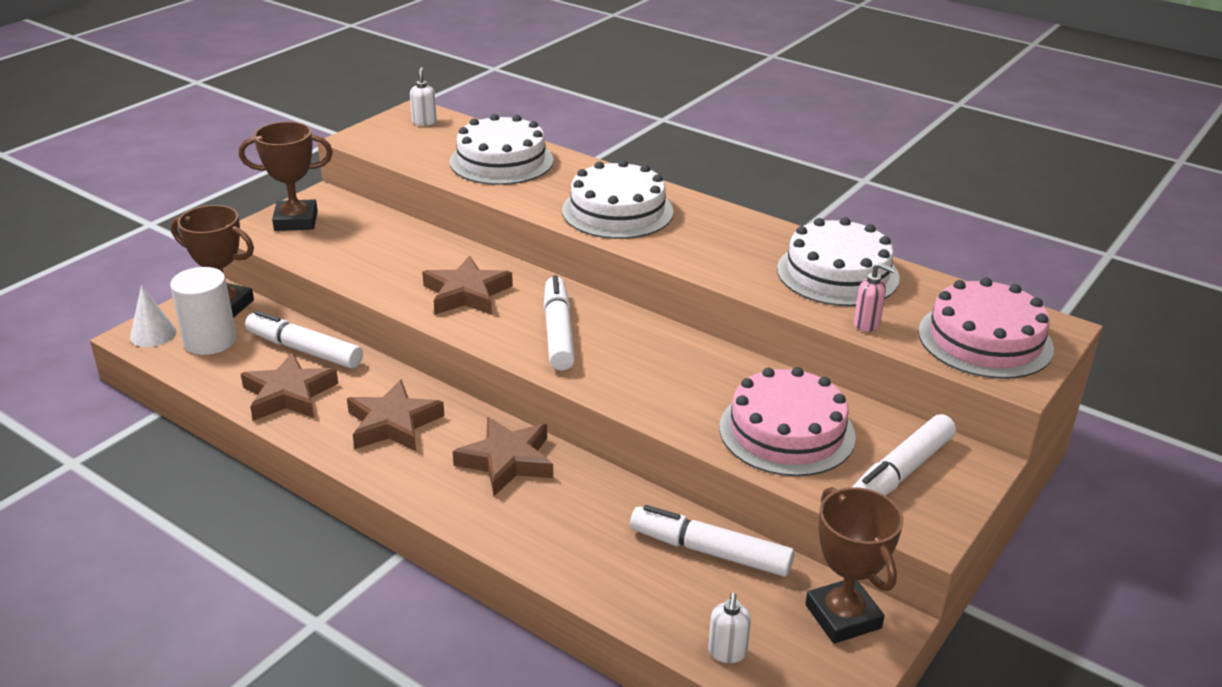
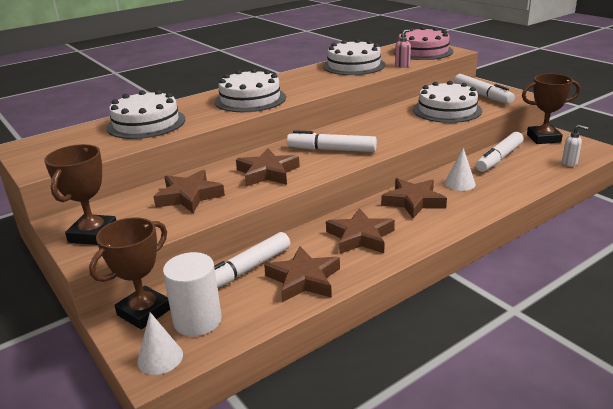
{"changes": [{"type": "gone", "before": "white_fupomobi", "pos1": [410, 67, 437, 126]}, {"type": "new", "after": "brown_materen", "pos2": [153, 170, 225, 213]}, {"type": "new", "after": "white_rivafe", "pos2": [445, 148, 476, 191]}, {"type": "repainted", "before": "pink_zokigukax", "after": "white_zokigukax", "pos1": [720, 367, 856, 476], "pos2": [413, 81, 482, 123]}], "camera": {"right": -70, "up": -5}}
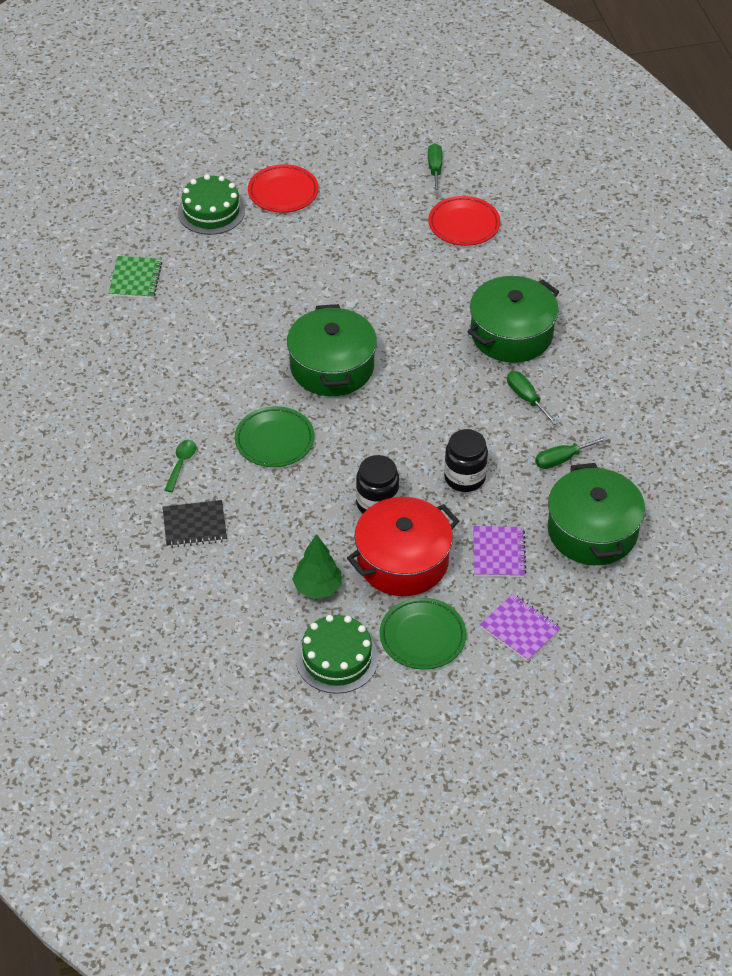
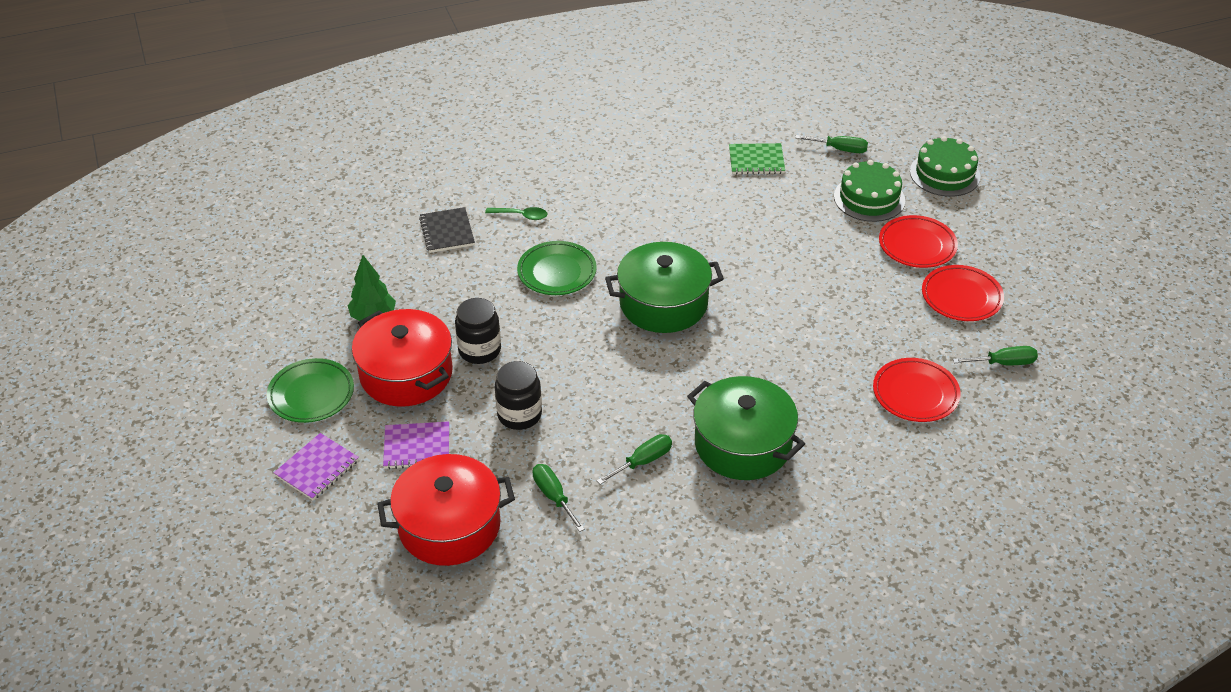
{"changes": [{"type": "new", "after": "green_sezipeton", "pos2": [795, 135, 868, 153]}, {"type": "new", "after": "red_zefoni", "pos2": [922, 265, 1004, 321]}, {"type": "shifted", "before": "green_zokigukax", "pos1": [296, 615, 378, 694], "pos2": [910, 136, 980, 197]}, {"type": "repainted", "before": "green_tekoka", "after": "red_tekoka", "pos1": [547, 463, 645, 565], "pos2": [377, 454, 515, 566]}], "camera": {"right": 85, "up": -5}}
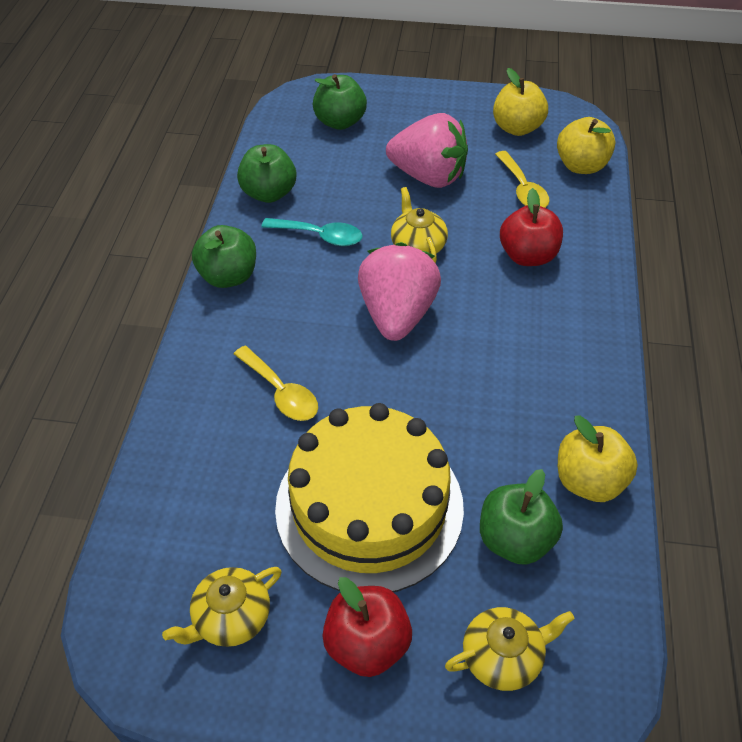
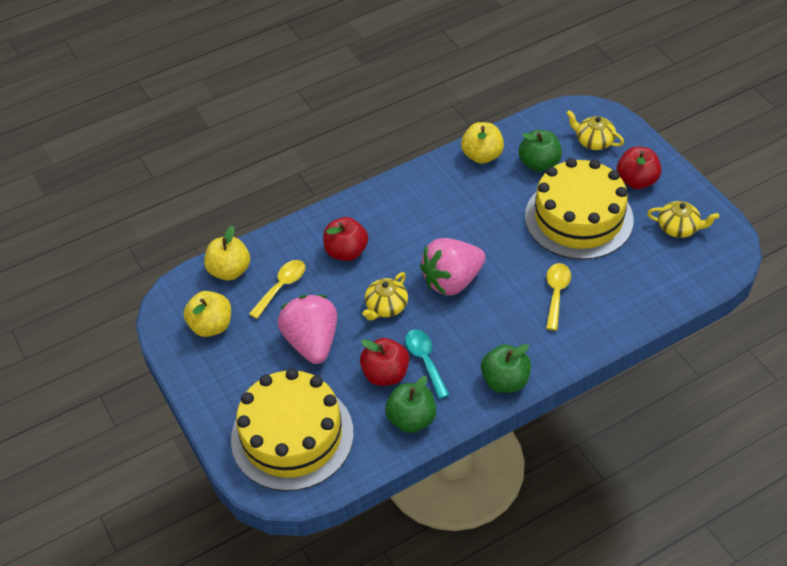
{"changes": [{"type": "new", "after": "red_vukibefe", "pos2": [360, 338, 409, 386]}, {"type": "swapped", "before": "green_vukibefe", "after": "yellow_zokigukax", "pos1": [313, 74, 367, 130], "pos2": [231, 368, 354, 491]}], "camera": {"right": -125, "up": 0}}
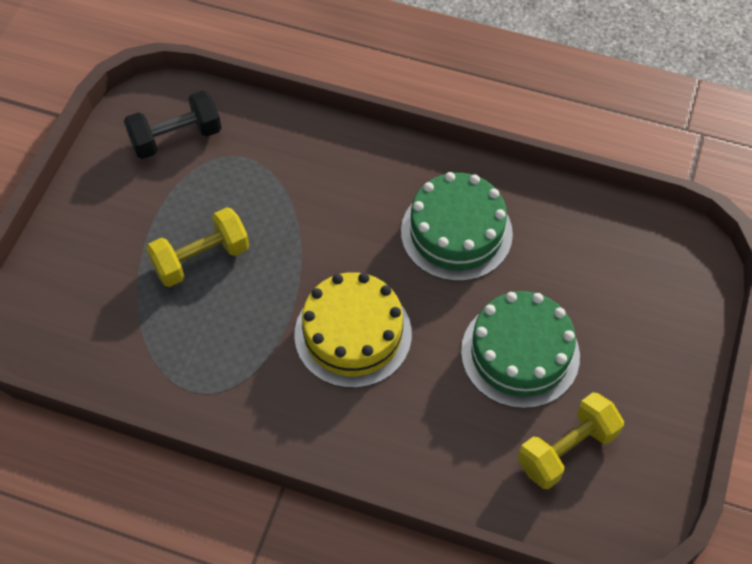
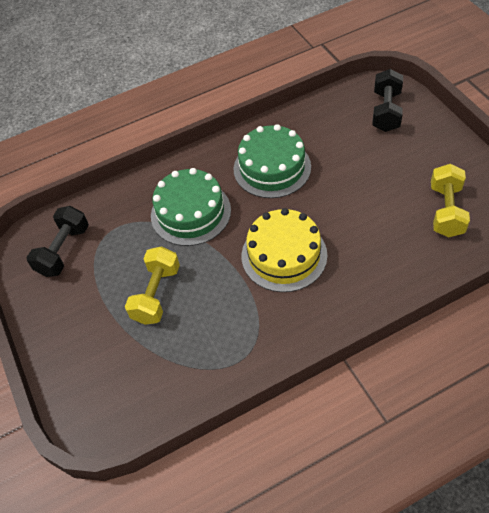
{"changes": [{"type": "new", "after": "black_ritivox", "pos2": [372, 69, 403, 132]}, {"type": "shifted", "before": "green_zokigukax", "pos1": [461, 291, 580, 409], "pos2": [151, 168, 231, 246]}], "camera": {"right": -40, "up": -5}}
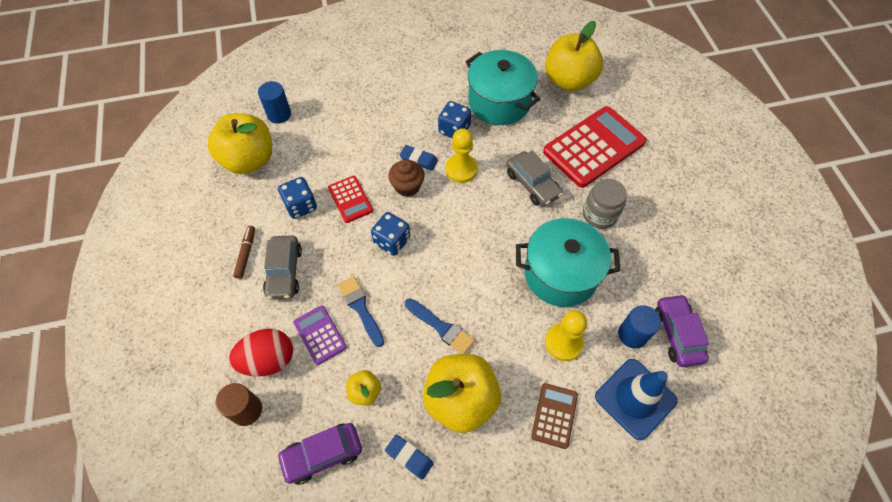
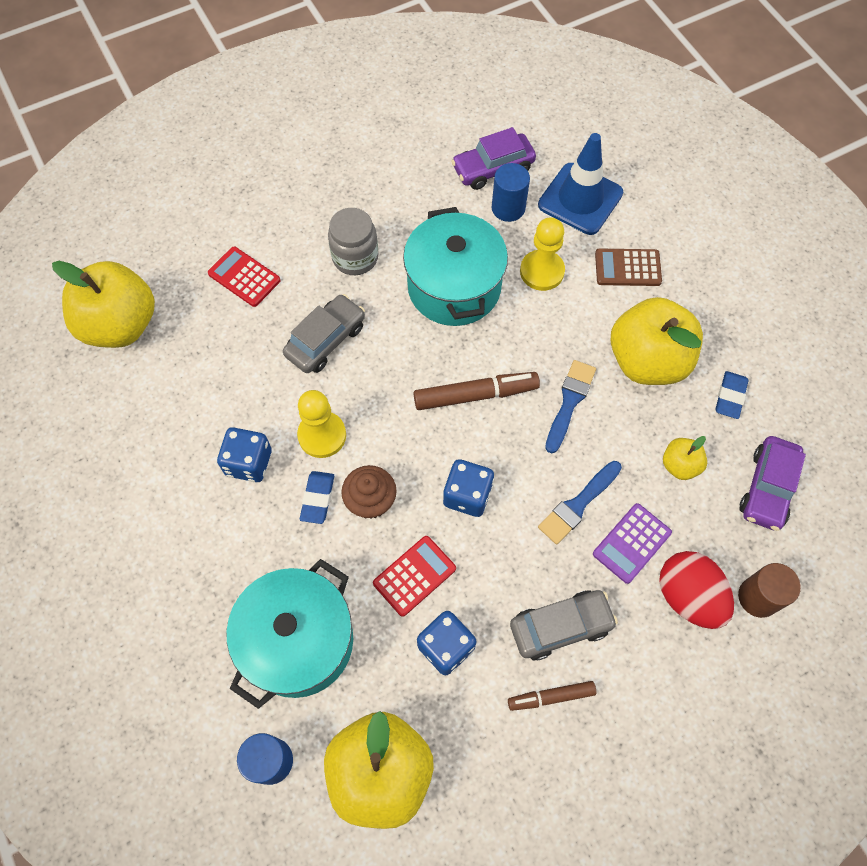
{"changes": [{"type": "new", "after": "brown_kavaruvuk", "pos2": [414, 372, 540, 410]}, {"type": "shifted", "before": "turquoise_tekoka", "pos1": [466, 50, 540, 125], "pos2": [226, 559, 353, 709]}, {"type": "rotated", "before": "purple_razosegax", "pos1": [277, 423, 362, 485], "pos2": [740, 436, 806, 531], "turn": 60}, {"type": "scaled", "before": "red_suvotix", "pos1": [543, 106, 647, 188], "pos2": [208, 247, 281, 307], "scale": 0.5}], "camera": {"right": -105, "up": 5}}
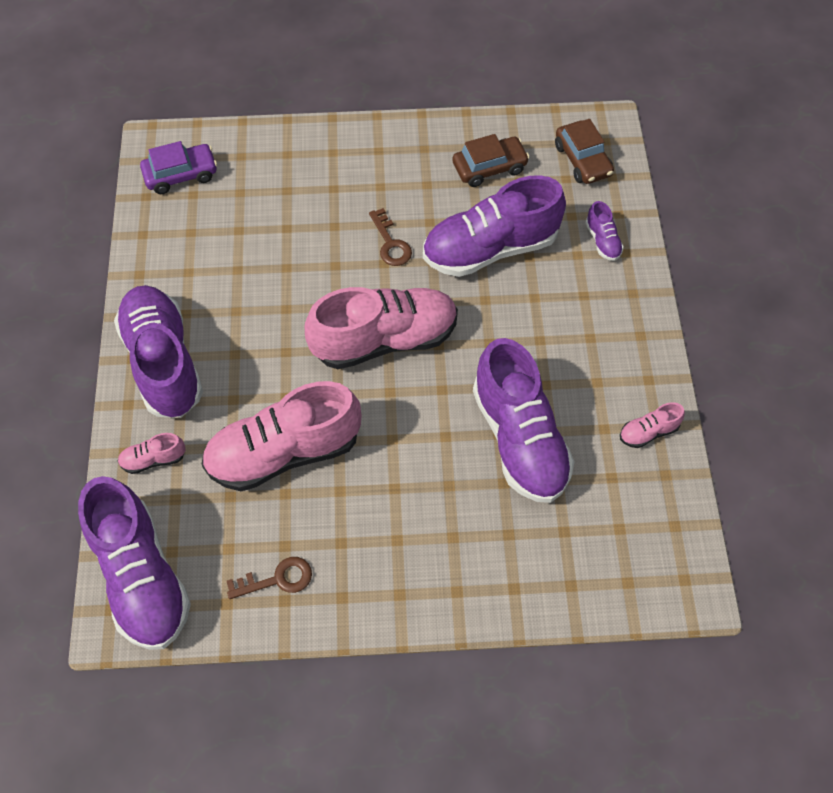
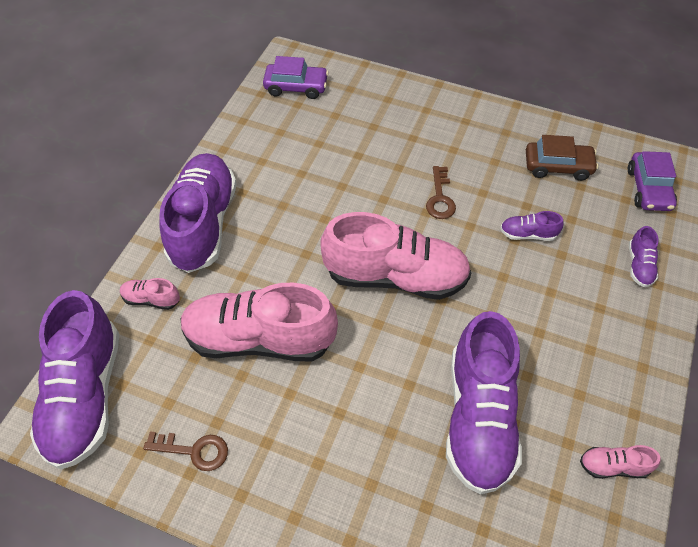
{"changes": [{"type": "repainted", "before": "brown_razosegax", "after": "purple_razosegax", "pos1": [555, 119, 614, 184], "pos2": [628, 151, 677, 211]}, {"type": "scaled", "before": "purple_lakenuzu", "pos1": [423, 175, 566, 277], "pos2": [500, 211, 564, 241], "scale": 0.42}], "camera": {"right": 25, "up": -5}}
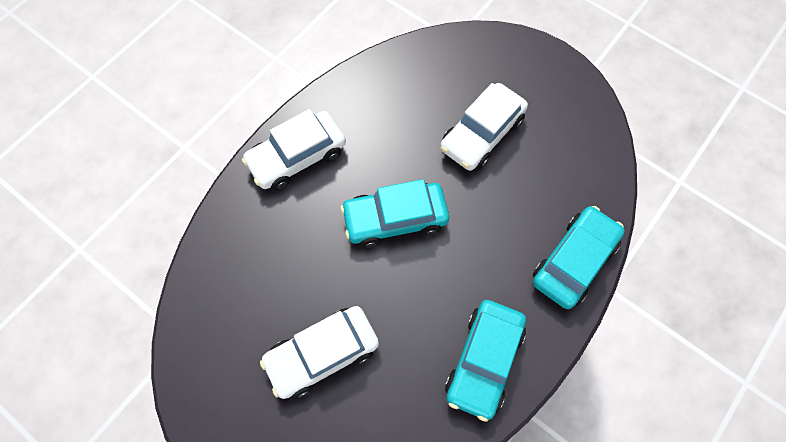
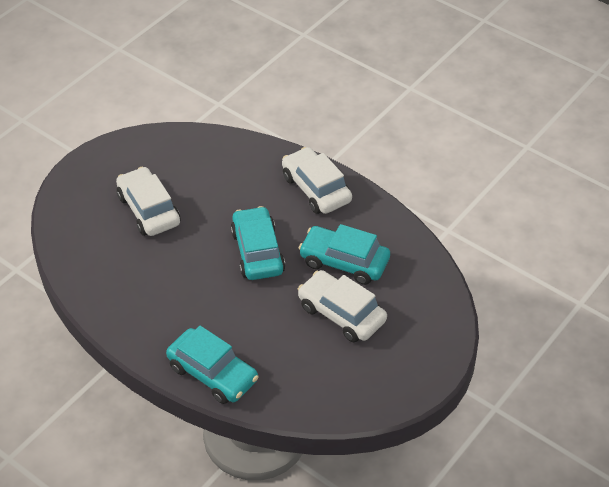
{"changes": [{"type": "shifted", "before": "turquoise_razosegax", "pos1": [445, 300, 526, 422], "pos2": [299, 224, 390, 285]}], "camera": {"right": 90, "up": -20}}
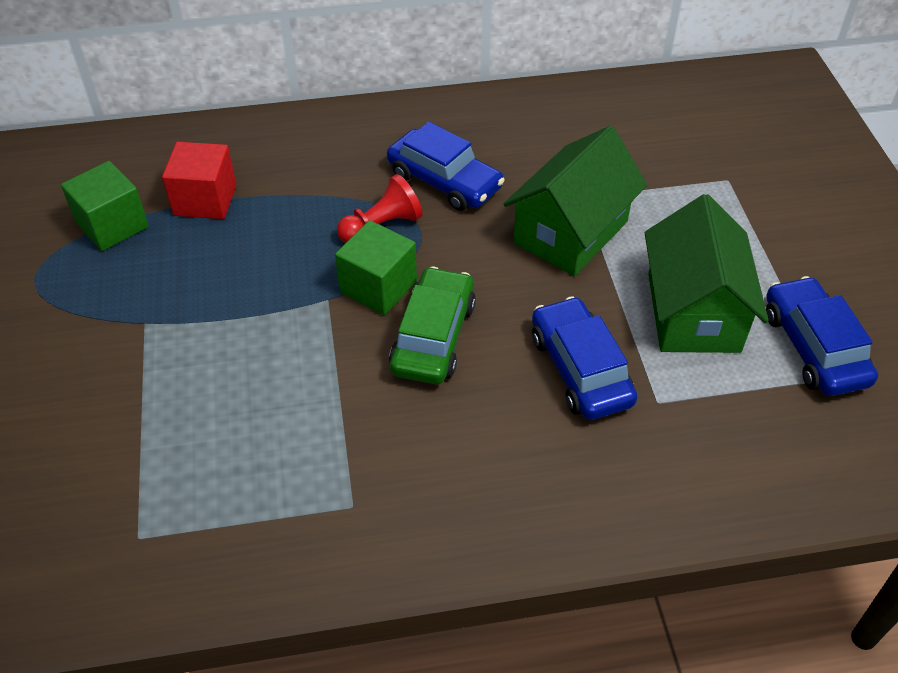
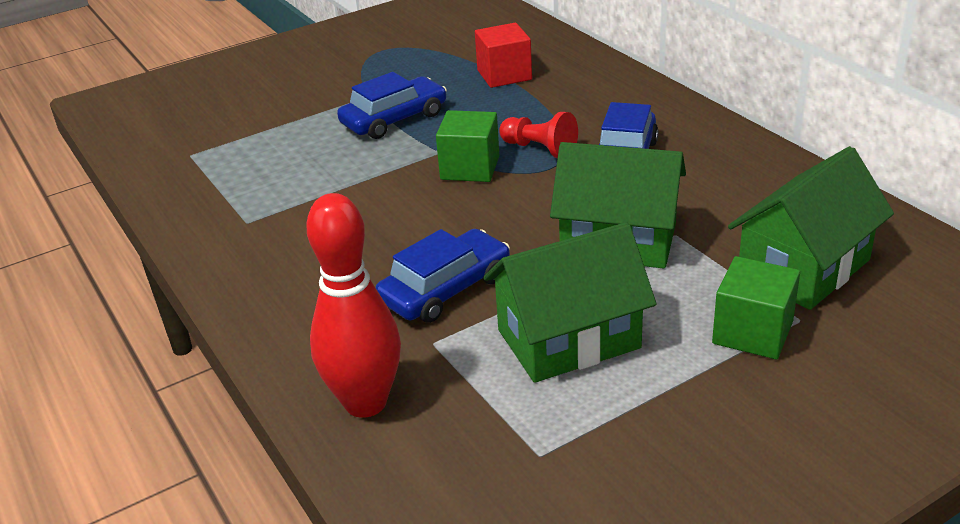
{"changes": [{"type": "gone", "before": "green_razosegax", "pos1": [389, 267, 476, 384]}, {"type": "new", "after": "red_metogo", "pos2": [306, 193, 401, 418]}, {"type": "new", "after": "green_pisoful", "pos2": [728, 146, 894, 310]}, {"type": "shifted", "before": "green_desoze", "pos1": [61, 161, 149, 251], "pos2": [712, 256, 800, 359]}, {"type": "shifted", "before": "blue_razosegax", "pos1": [766, 276, 878, 396], "pos2": [337, 72, 447, 139]}], "camera": {"right": 70, "up": -15}}
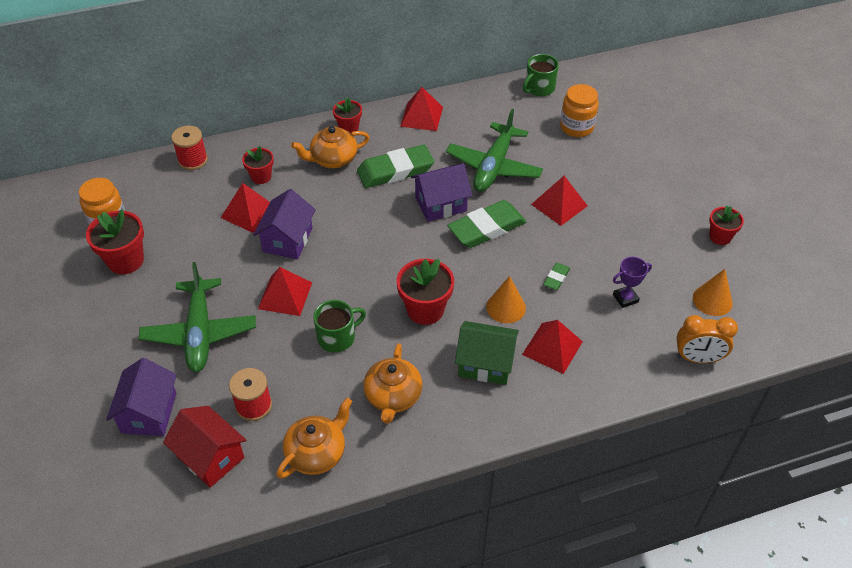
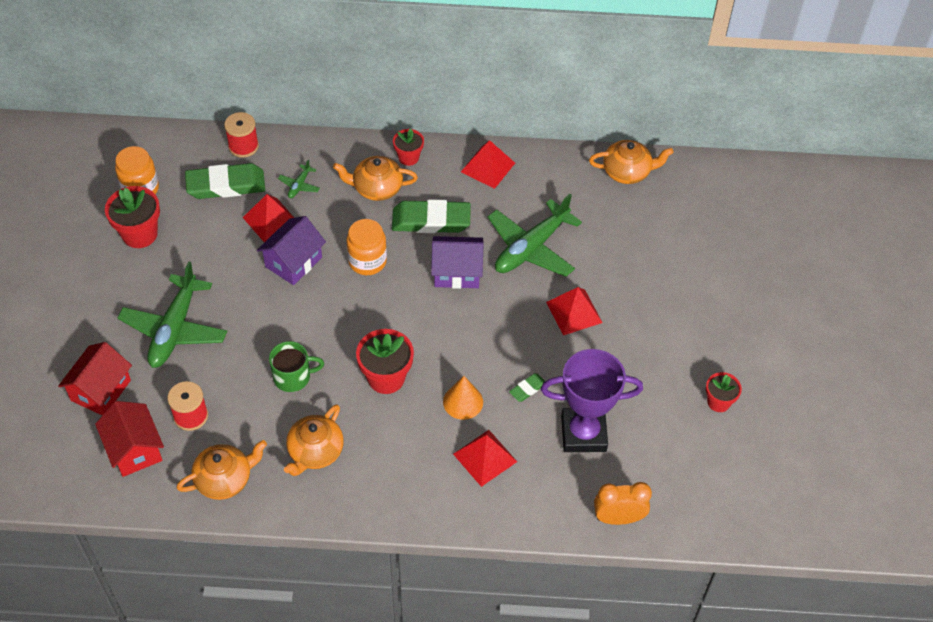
{"changes": [{"type": "gone", "before": "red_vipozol", "pos1": [258, 267, 312, 316]}, {"type": "gone", "before": "green_pisoful", "pos1": [455, 321, 519, 385]}, {"type": "gone", "before": "orange_rivafe", "pos1": [693, 269, 733, 316]}, {"type": "shifted", "before": "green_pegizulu", "pos1": [447, 200, 527, 248], "pos2": [185, 163, 265, 199]}, {"type": "shifted", "before": "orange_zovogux", "pos1": [560, 84, 599, 137], "pos2": [346, 219, 387, 275]}, {"type": "swapped", "before": "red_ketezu", "after": "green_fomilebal", "pos1": [242, 146, 274, 184], "pos2": [278, 159, 320, 198]}, {"type": "swapped", "before": "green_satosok", "after": "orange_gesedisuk", "pos1": [523, 54, 559, 96], "pos2": [589, 140, 674, 184]}, {"type": "repainted", "before": "purple_pisoful", "after": "red_pisoful", "pos1": [106, 358, 177, 436], "pos2": [58, 342, 132, 416]}, {"type": "rotated", "before": "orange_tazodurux", "pos1": [676, 315, 738, 363], "pos2": [594, 482, 652, 525], "turn": 150}, {"type": "scaled", "before": "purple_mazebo", "pos1": [613, 257, 652, 308], "pos2": [541, 349, 643, 452], "scale": 2.17}], "camera": {"right": 20, "up": 5}}
